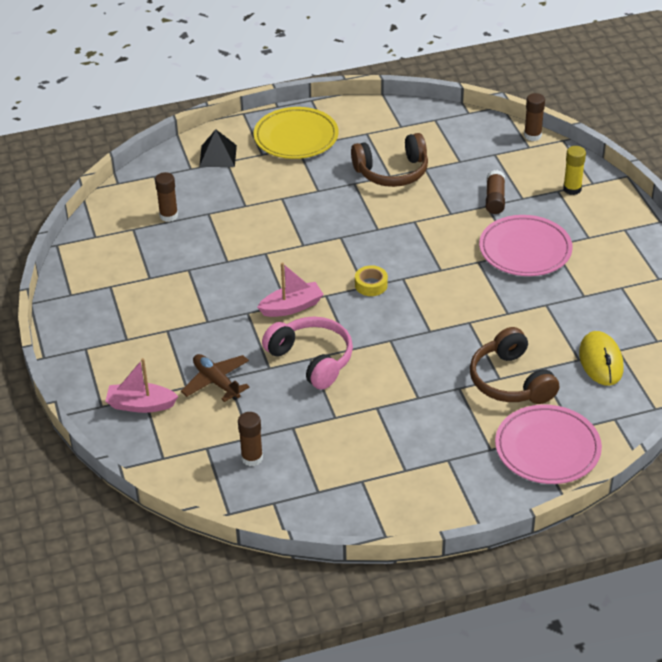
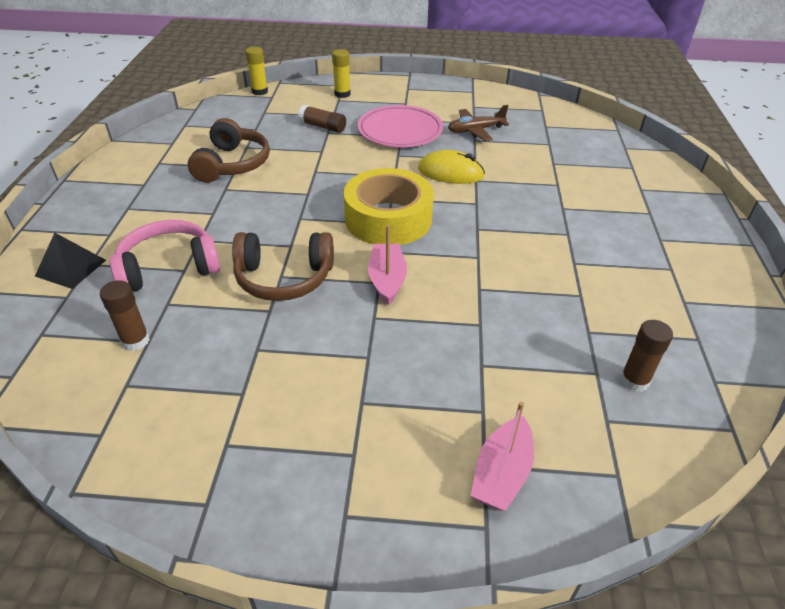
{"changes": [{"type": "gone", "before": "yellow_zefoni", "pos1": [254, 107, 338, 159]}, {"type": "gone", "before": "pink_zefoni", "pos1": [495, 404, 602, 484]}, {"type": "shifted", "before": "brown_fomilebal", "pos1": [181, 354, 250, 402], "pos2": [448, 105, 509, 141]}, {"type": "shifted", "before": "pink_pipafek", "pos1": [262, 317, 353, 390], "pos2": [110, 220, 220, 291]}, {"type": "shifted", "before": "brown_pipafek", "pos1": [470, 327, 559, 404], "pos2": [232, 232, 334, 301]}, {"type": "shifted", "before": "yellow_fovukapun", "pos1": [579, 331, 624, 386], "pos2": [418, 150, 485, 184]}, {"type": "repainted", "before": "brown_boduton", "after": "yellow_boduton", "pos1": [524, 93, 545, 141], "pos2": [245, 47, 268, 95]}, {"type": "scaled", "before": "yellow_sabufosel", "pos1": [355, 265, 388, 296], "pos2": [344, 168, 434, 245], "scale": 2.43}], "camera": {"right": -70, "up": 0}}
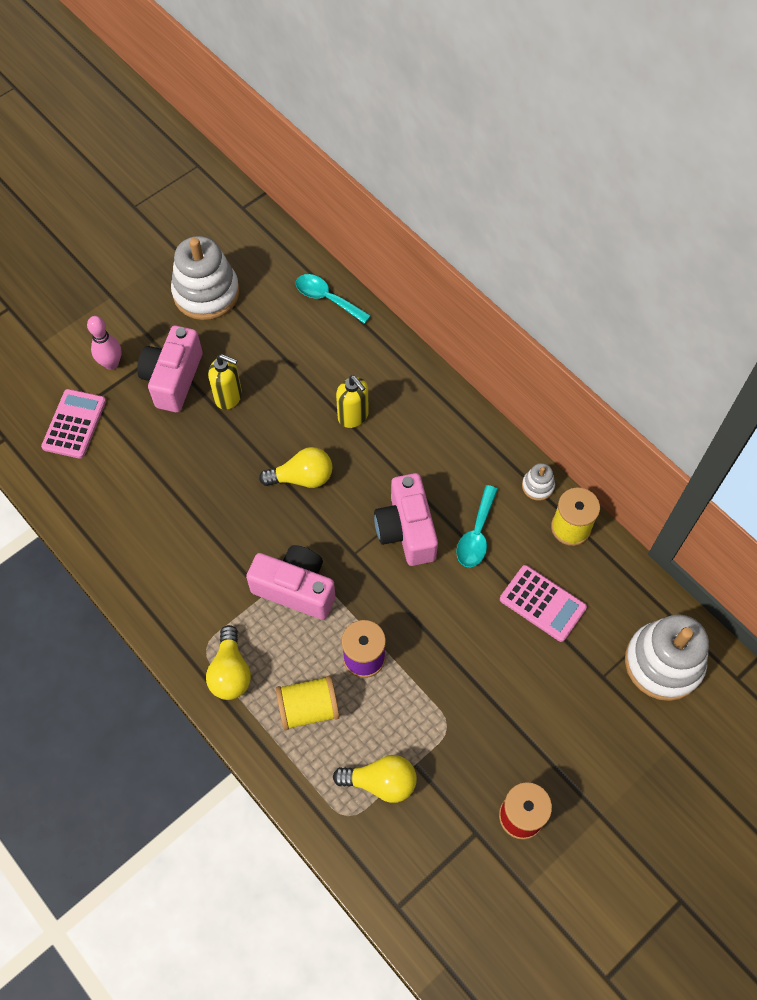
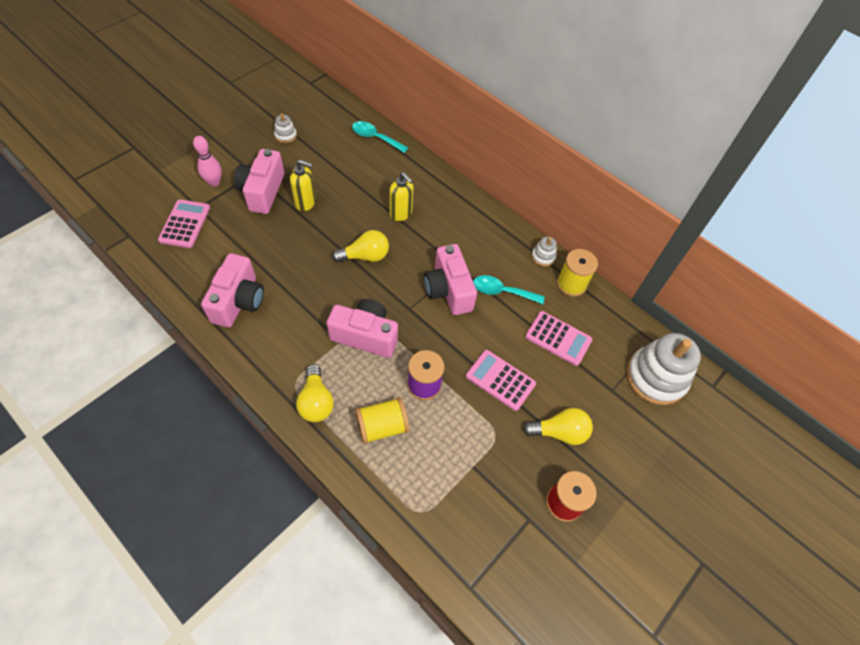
{"changes": [{"type": "new", "after": "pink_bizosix", "pos2": [201, 253, 264, 327]}, {"type": "new", "after": "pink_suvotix", "pos2": [466, 350, 536, 411]}, {"type": "shifted", "before": "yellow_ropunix", "pos1": [333, 755, 417, 803], "pos2": [523, 408, 593, 445]}, {"type": "rotated", "before": "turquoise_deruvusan", "pos1": [456, 485, 498, 567], "pos2": [473, 275, 545, 304], "turn": 90}, {"type": "scaled", "before": "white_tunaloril", "pos1": [171, 236, 239, 320], "pos2": [274, 113, 297, 143], "scale": 0.45}], "camera": {"right": -10, "up": -5}}
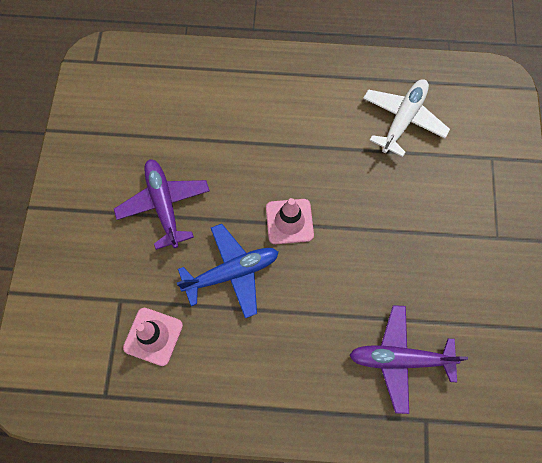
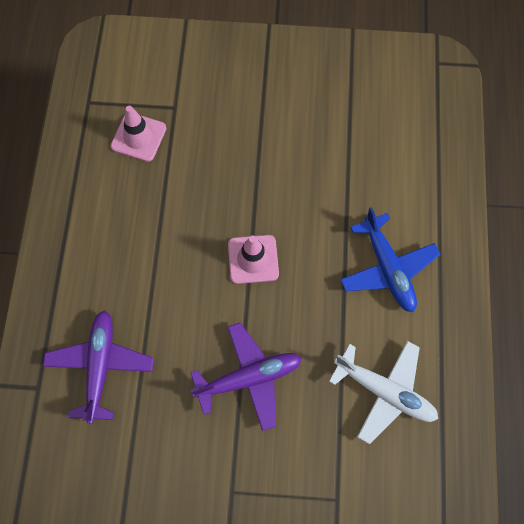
{"changes": [{"type": "shifted", "before": "purple_fomilebal", "pos1": [114, 159, 210, 250], "pos2": [190, 323, 302, 431]}, {"type": "shifted", "before": "blue_fomilebal", "pos1": [177, 224, 279, 318], "pos2": [340, 207, 440, 312]}], "camera": {"right": 90, "up": 0}}
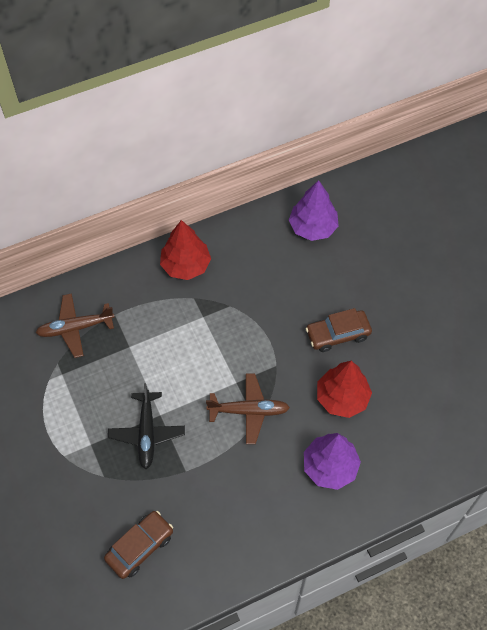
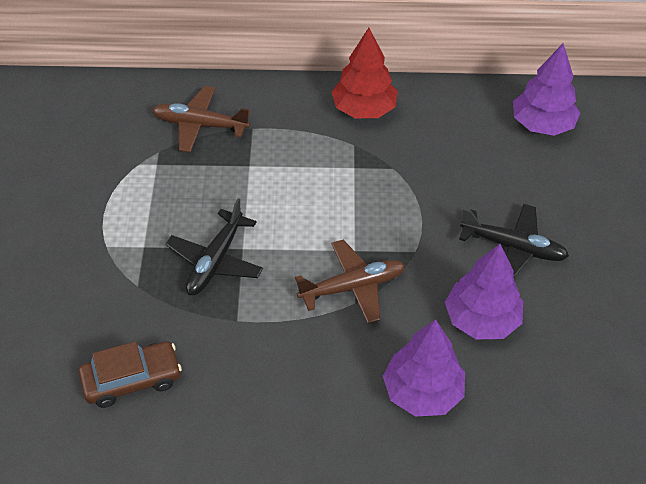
{"changes": [{"type": "swapped", "before": "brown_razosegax", "after": "black_fomilebal", "pos1": [306, 308, 372, 352], "pos2": [459, 204, 569, 278]}, {"type": "repainted", "before": "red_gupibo", "after": "purple_gupibo", "pos1": [317, 361, 372, 418], "pos2": [445, 244, 523, 339]}, {"type": "rotated", "before": "brown_fomilebal", "pos1": [206, 373, 290, 444], "pos2": [295, 240, 405, 324], "turn": -45}], "camera": {"right": 25, "up": -10}}
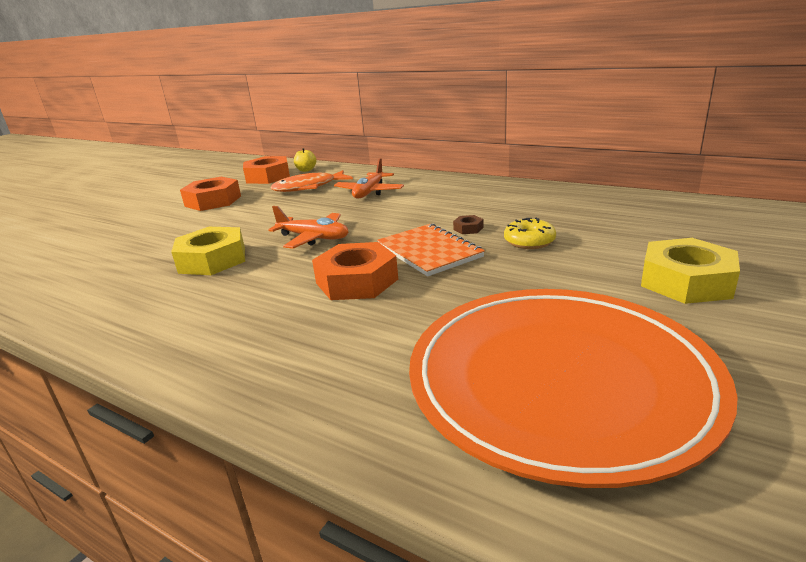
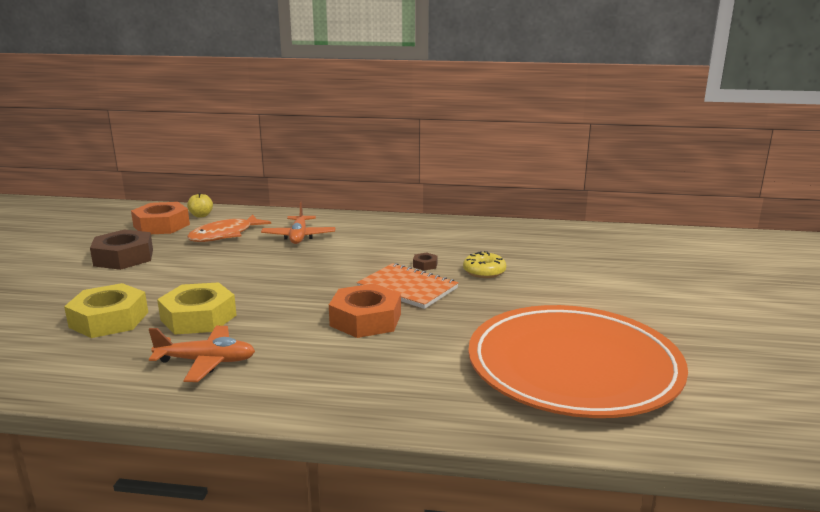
{"changes": [{"type": "shifted", "before": "orange_fomilebal", "pos1": [268, 206, 348, 249], "pos2": [149, 326, 255, 382]}, {"type": "shifted", "before": "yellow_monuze", "pos1": [641, 238, 740, 304], "pos2": [64, 283, 148, 338]}, {"type": "repainted", "before": "orange_monuze", "after": "brown_monuze", "pos1": [180, 177, 241, 211], "pos2": [90, 229, 153, 270]}], "camera": {"right": -25, "up": -5}}
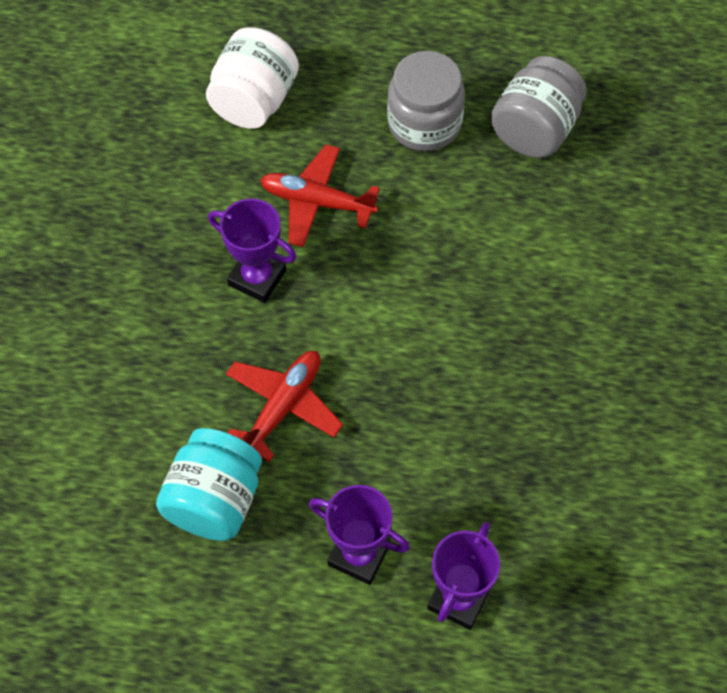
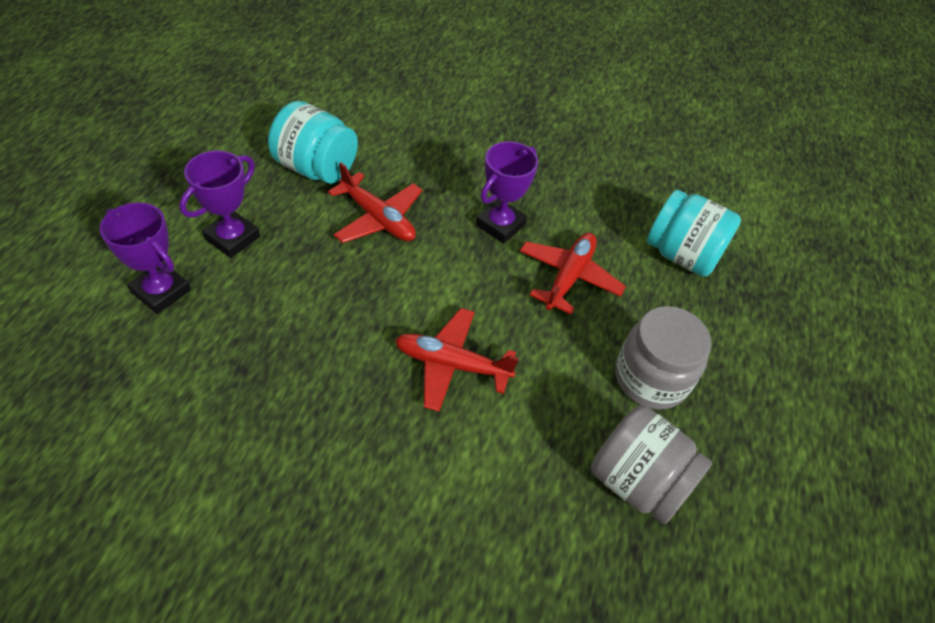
{"changes": [{"type": "new", "after": "red_fomilebal", "pos2": [395, 308, 519, 412]}, {"type": "repainted", "before": "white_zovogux", "after": "turquoise_zovogux", "pos1": [206, 27, 299, 129], "pos2": [647, 190, 741, 277]}], "camera": {"right": 95, "up": -10}}
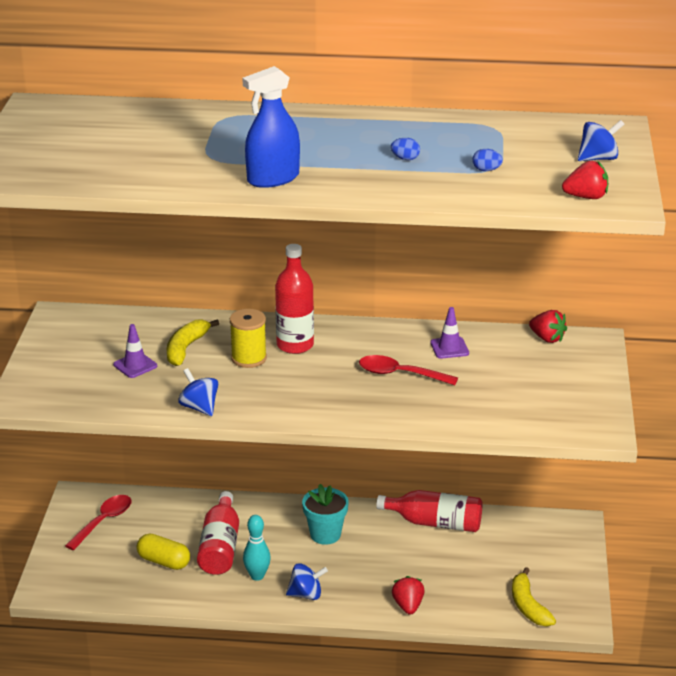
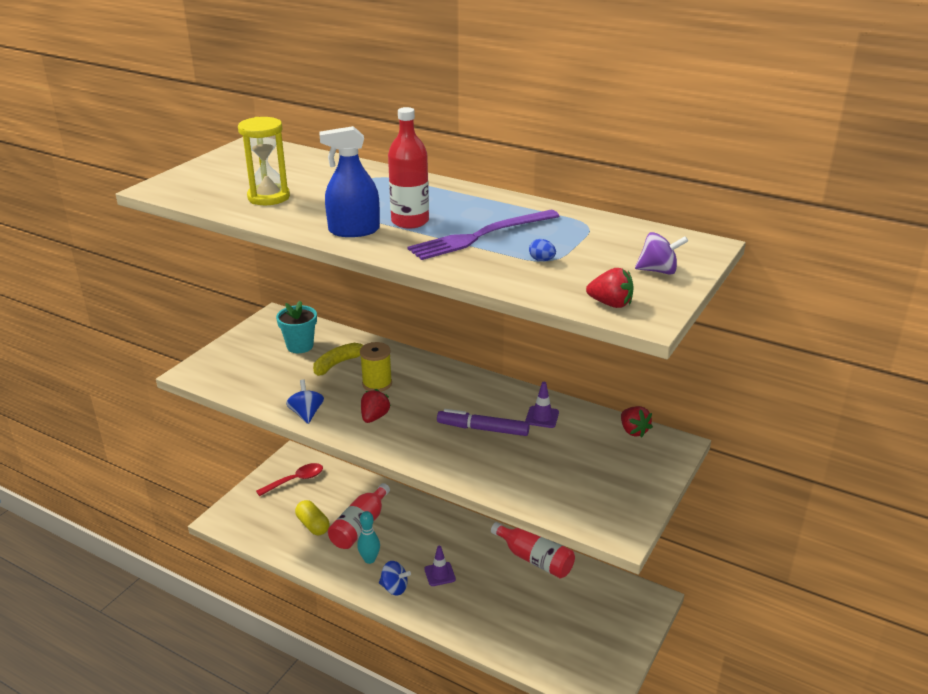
{"changes": [{"type": "gone", "before": "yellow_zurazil", "pos1": [512, 567, 556, 626]}, {"type": "new", "after": "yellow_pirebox", "pos2": [238, 117, 290, 205]}, {"type": "shifted", "before": "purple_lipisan", "pos1": [113, 324, 157, 378], "pos2": [424, 546, 456, 586]}, {"type": "shifted", "before": "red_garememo", "pos1": [275, 244, 314, 354], "pos2": [388, 107, 429, 229]}, {"type": "shifted", "before": "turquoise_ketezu", "pos1": [302, 484, 349, 545], "pos2": [276, 301, 317, 353]}, {"type": "shifted", "before": "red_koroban", "pos1": [392, 576, 425, 615], "pos2": [361, 389, 391, 423]}, {"type": "swapped", "before": "red_deruvusan", "after": "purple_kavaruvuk", "pos1": [359, 355, 458, 385], "pos2": [437, 409, 530, 436]}, {"type": "swapped", "before": "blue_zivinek", "after": "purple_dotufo", "pos1": [391, 138, 420, 160], "pos2": [407, 210, 560, 260]}, {"type": "repainted", "before": "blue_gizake", "after": "purple_gizake", "pos1": [578, 120, 624, 161], "pos2": [635, 232, 688, 275]}], "camera": {"right": 25, "up": 0}}
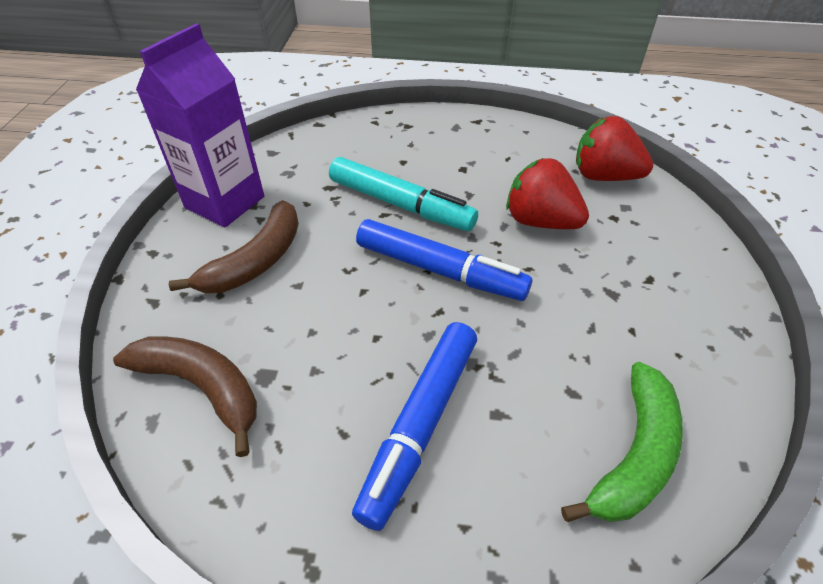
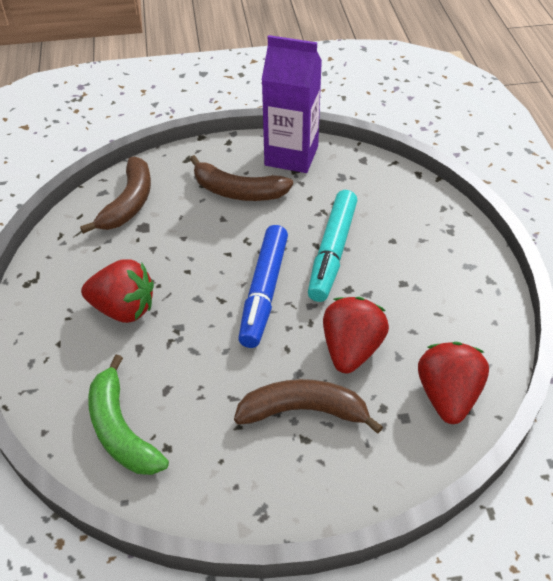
{"changes": [{"type": "new", "after": "brown_zurazil", "pos2": [234, 379, 383, 433]}, {"type": "swapped", "before": "blue_kavaruvuk", "after": "red_koroban", "pos1": [352, 322, 477, 531], "pos2": [81, 259, 154, 323]}, {"type": "rotated", "before": "green_zurazil", "pos1": [561, 362, 683, 522], "pos2": [88, 355, 169, 475], "turn": 45}], "camera": {"right": 75, "up": 0}}
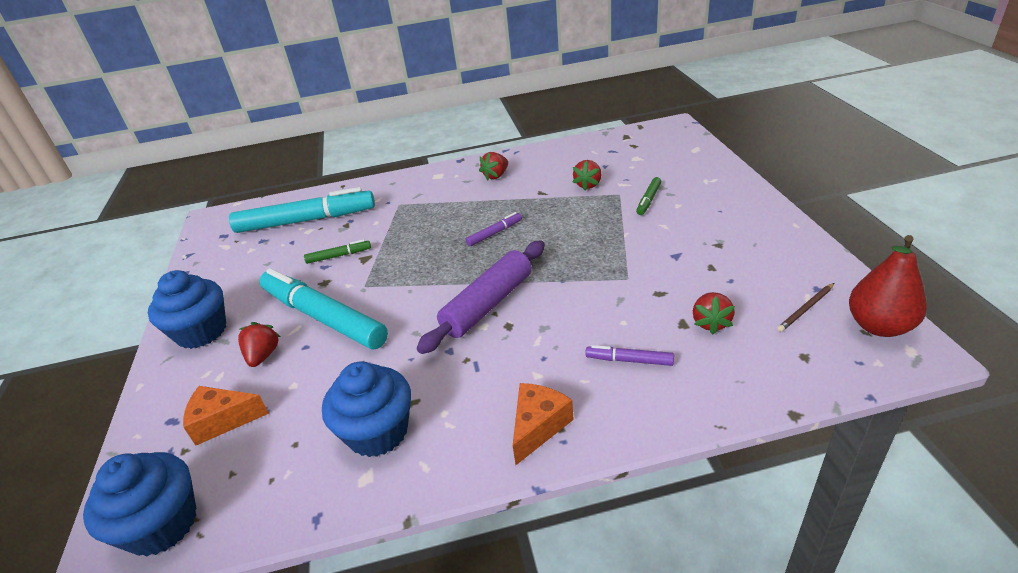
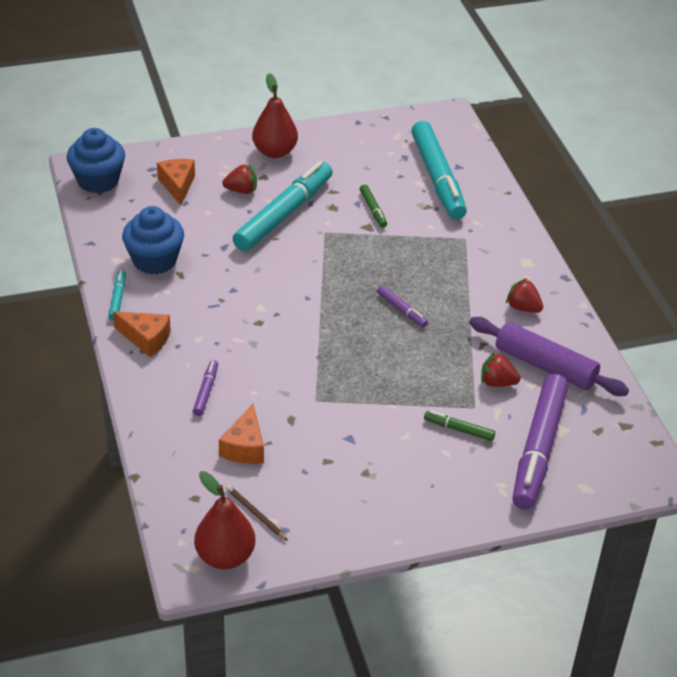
{"changes": [{"type": "new", "after": "turquoise_kavaruvuk", "pos2": [108, 270, 126, 321]}, {"type": "new", "after": "purple_kavaruvuk", "pos2": [512, 374, 568, 510]}, {"type": "shifted", "before": "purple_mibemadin", "pos1": [417, 240, 545, 354], "pos2": [469, 317, 629, 396]}, {"type": "swapped", "before": "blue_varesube", "after": "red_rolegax", "pos1": [148, 270, 226, 349], "pos2": [252, 73, 298, 158]}, {"type": "swapped", "before": "red_koroban", "after": "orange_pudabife", "pos1": [693, 292, 735, 334], "pos2": [219, 404, 264, 464]}], "camera": {"right": 80, "up": 5}}
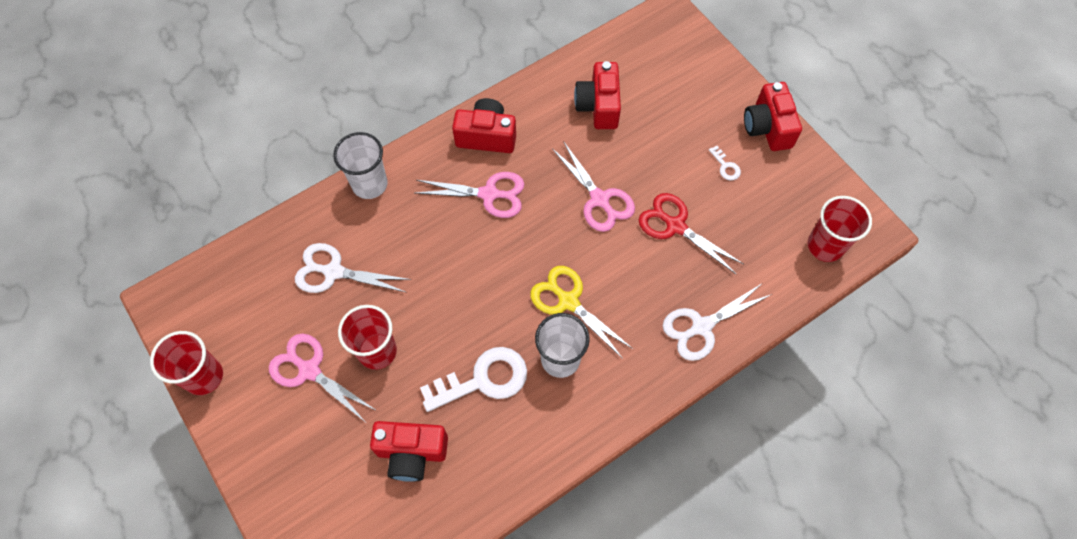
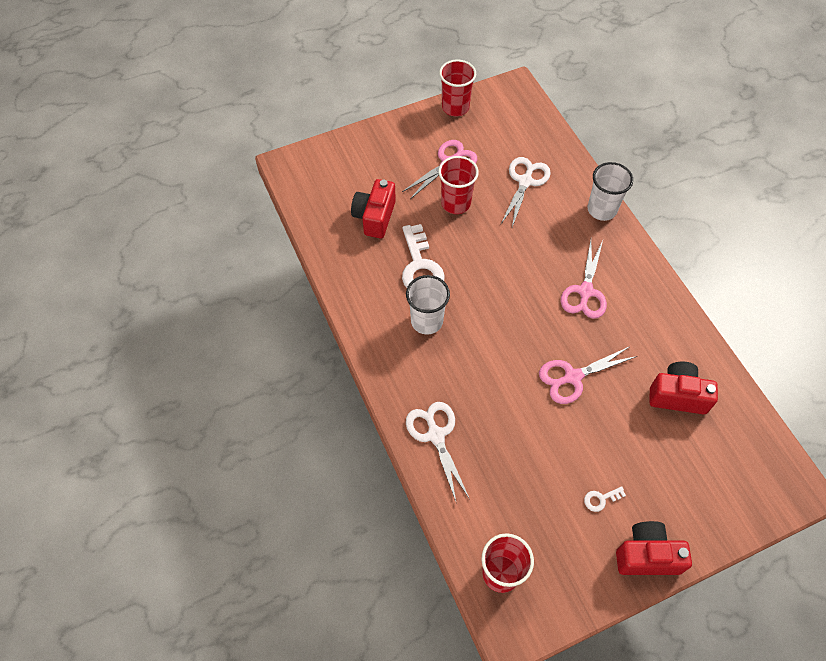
{"changes": [{"type": "gone", "before": "red_bizosix", "pos1": [452, 98, 516, 153]}, {"type": "gone", "before": "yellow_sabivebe", "pos1": [530, 266, 633, 359]}, {"type": "gone", "before": "red_sabivebe", "pos1": [639, 193, 743, 274]}], "camera": {"right": 100, "up": -5}}
